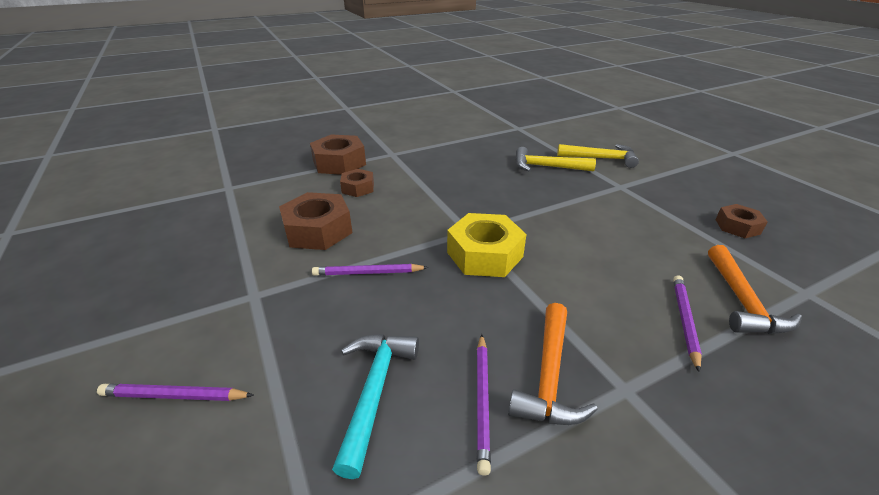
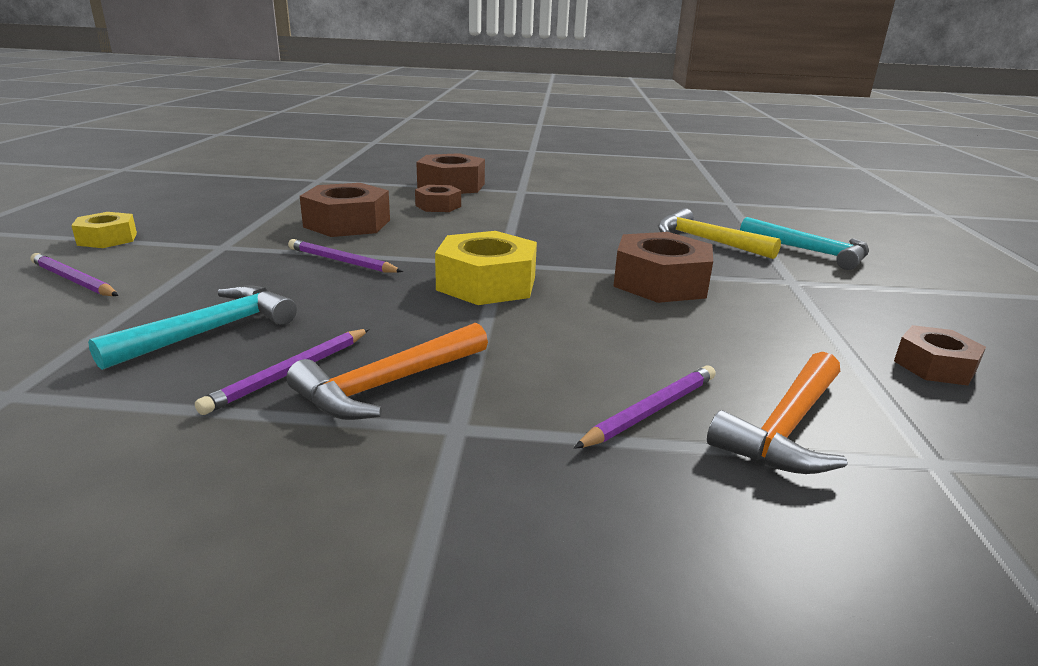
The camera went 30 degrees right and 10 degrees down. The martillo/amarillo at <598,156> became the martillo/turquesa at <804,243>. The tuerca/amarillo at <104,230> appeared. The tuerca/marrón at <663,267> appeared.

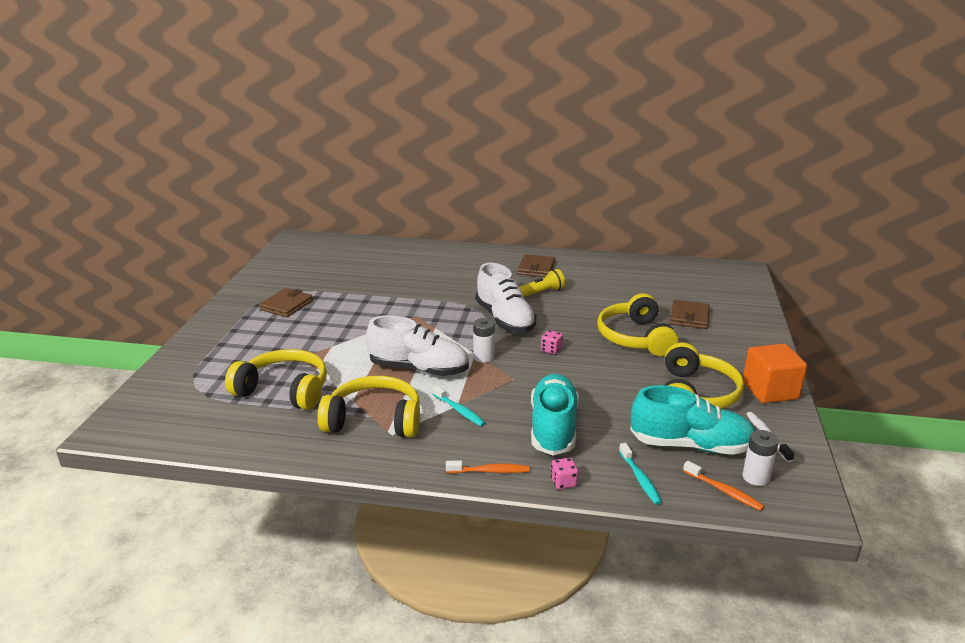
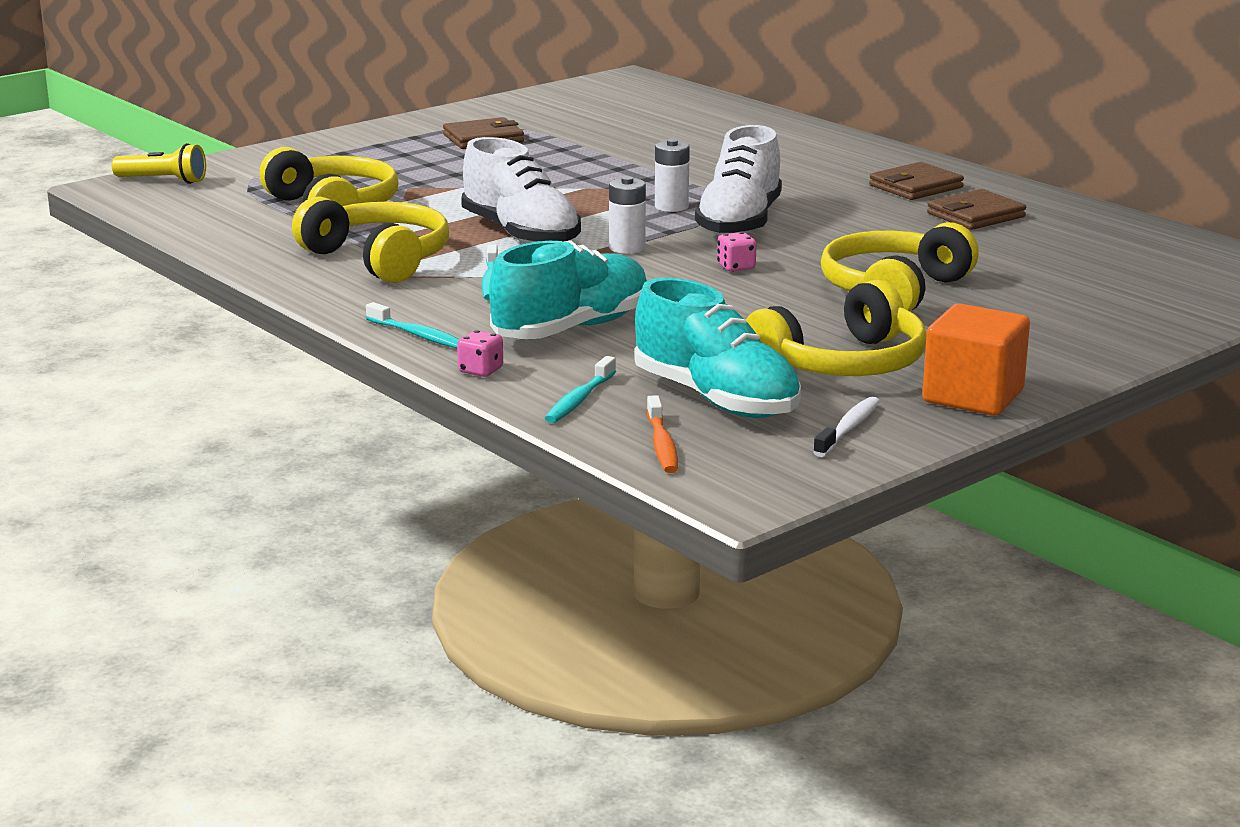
The camera went 40 degrees right and 5 degrees down. The cepillo de dientes/naranja at <488,467> became the cepillo de dientes/turquesa at <412,325>. The lámpara de mano/amarillo moved from <542,283> to <159,163>. The cartera/marrón moved from <690,314> to <976,209>. The pila/blanco moved from <760,458> to <672,175>.

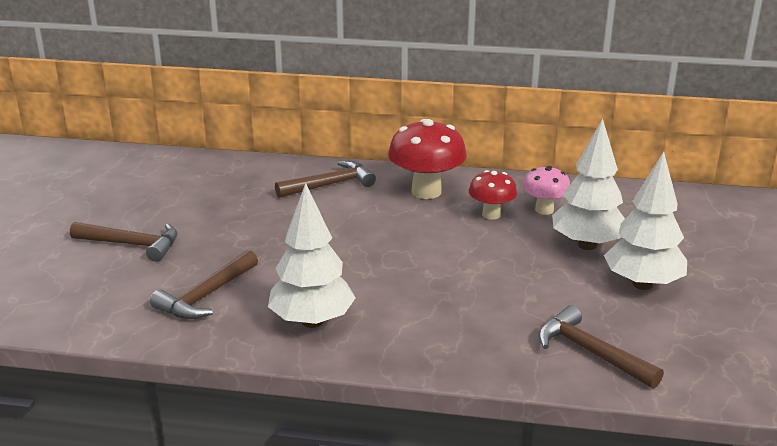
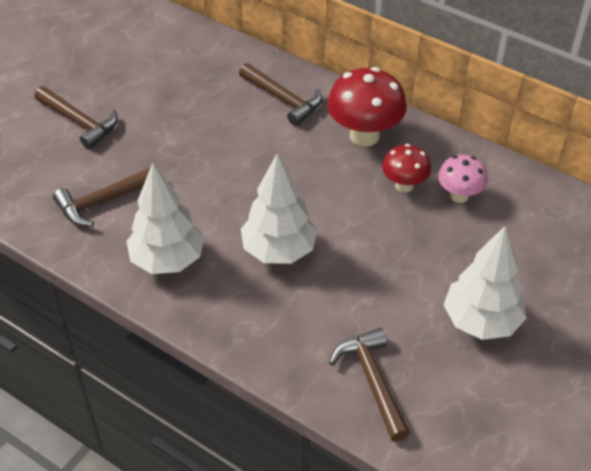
The camera went 25 degrees right and 20 degrees up. The martillo/marrón at <325,179> turned 45 degrees clockwise. The árbol/blanco moved from <588,184> to <279,208>.

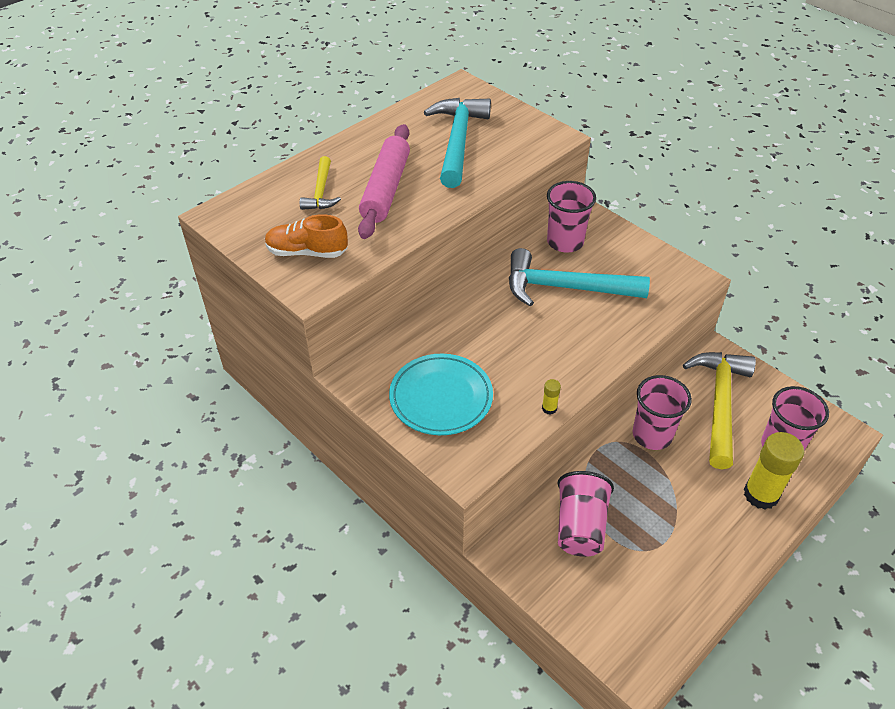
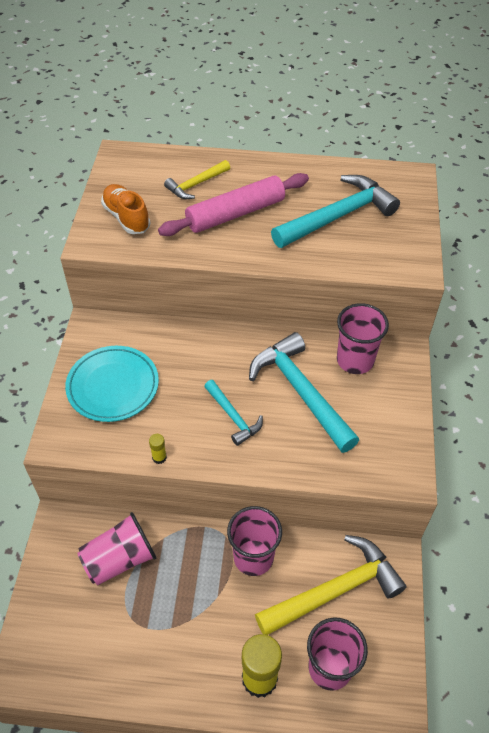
The camera went 50 degrees right and 5 degrees up. The martillo/turquesa at <233,413> appeared.

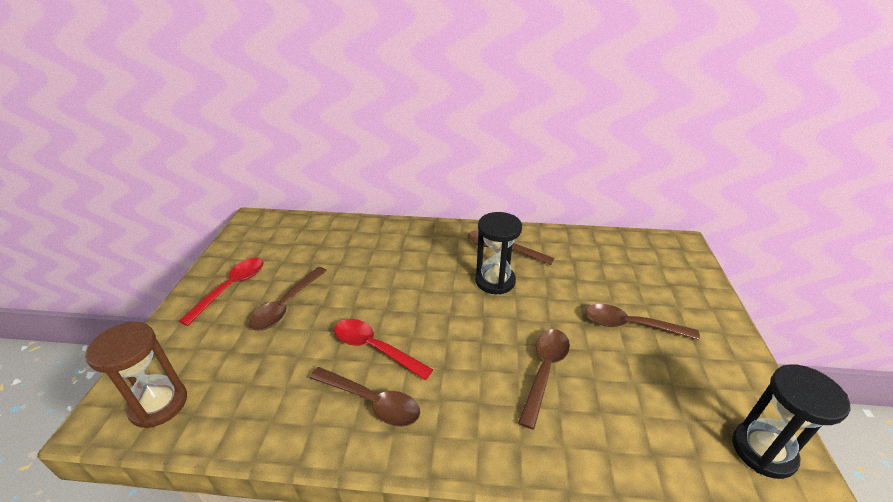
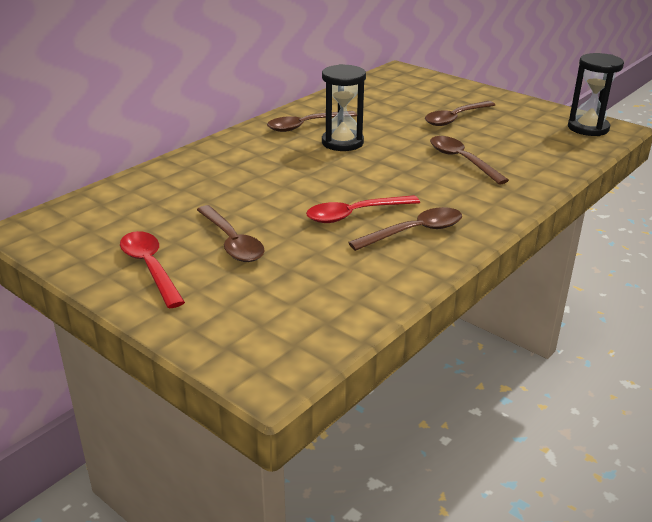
The camera went 55 degrees left and 5 degrees down. The reloj de arena/marrón at <136,375> disappeared.

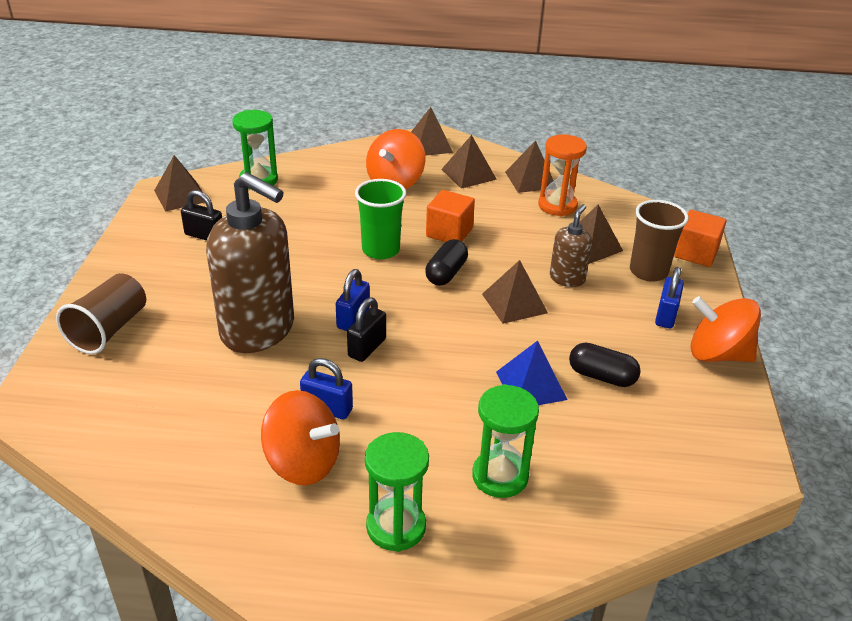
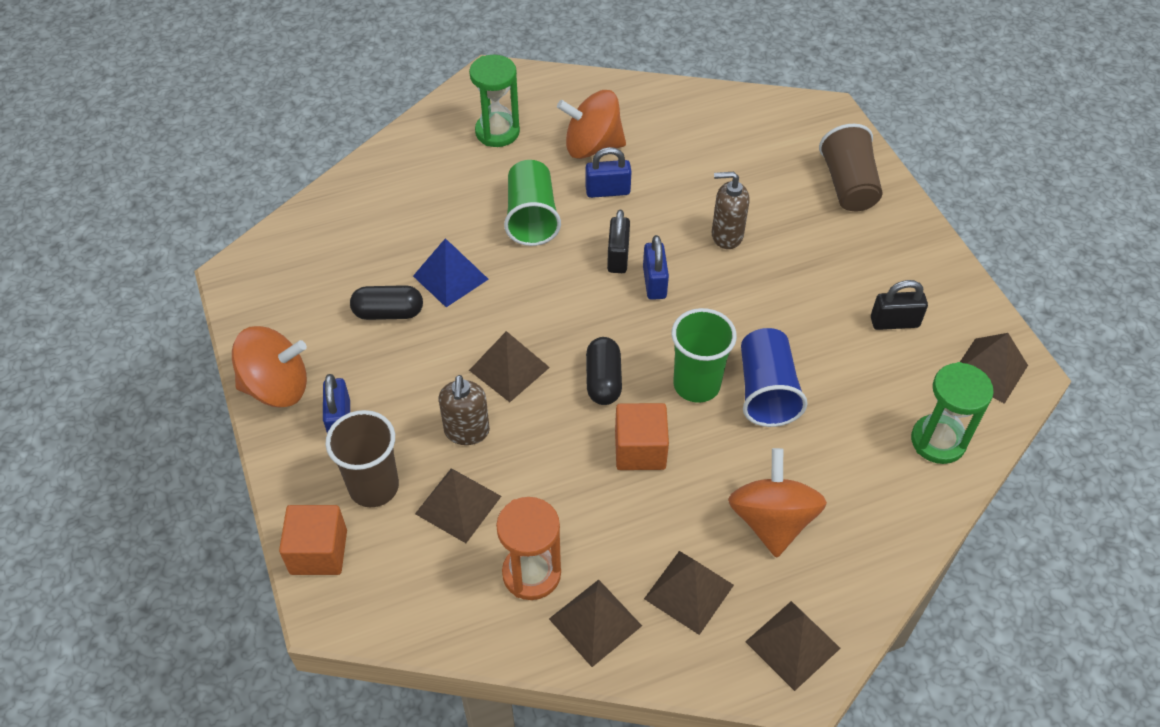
The camera went 155 degrees right and 15 degrees up. The dispensador de jabón/marrón at <250,262> changed to 0.48 times the size. The reloj de arena/verde at <505,441> disappeared. The vaso/verde at <532,203> appeared. The vaso/azul at <774,377> appeared.

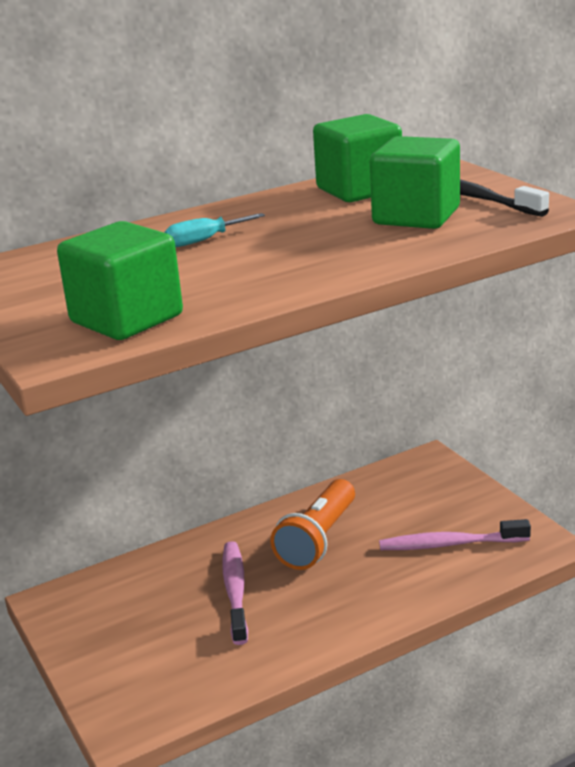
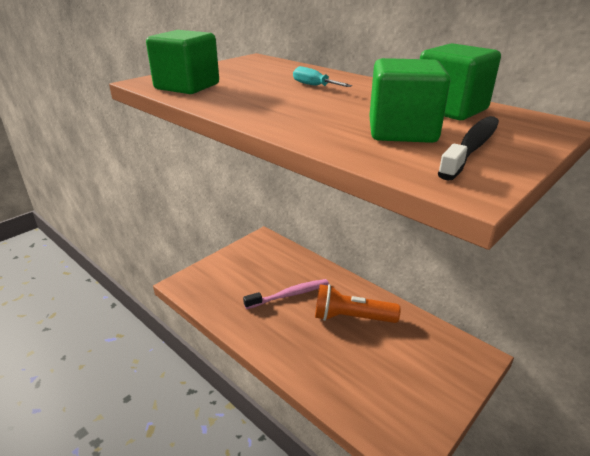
The camera went 70 degrees right and 5 degrees up. The cepillo de dientes/rosa at <455,534> disappeared.

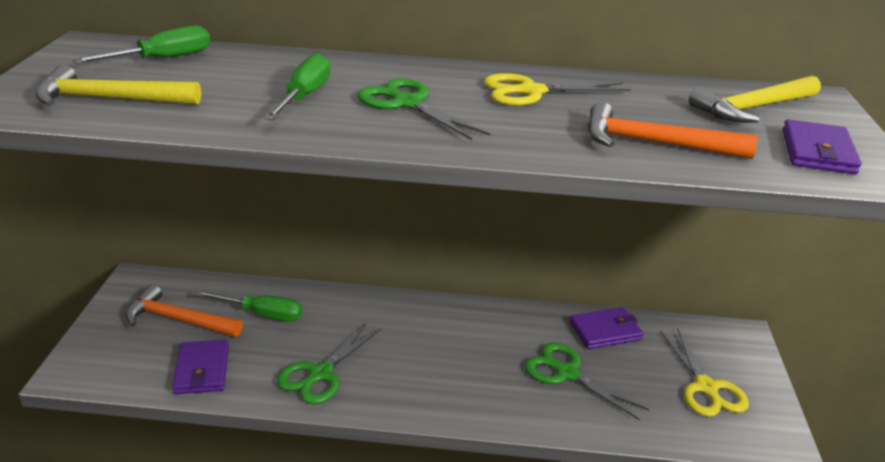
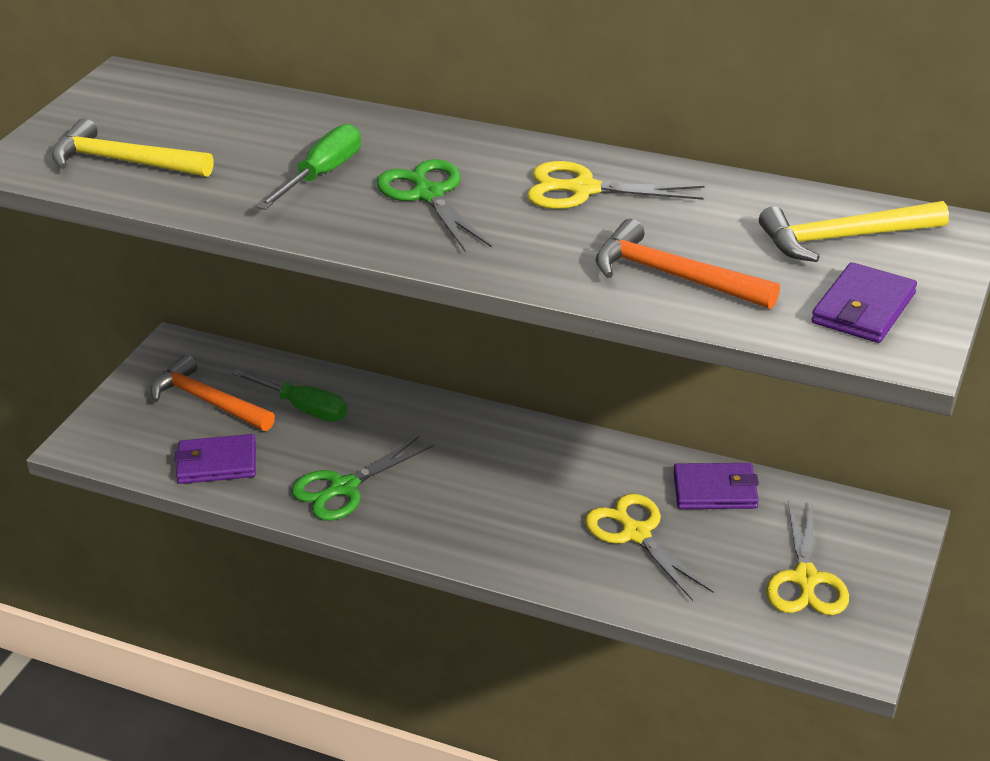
The camera went 20 degrees right and 5 degrees up. The destornillador/verde at <141,45> disappeared. The cartera/morado at <200,366> turned 75 degrees clockwise. The tijeras/verde at <587,381> became the tijeras/amarillo at <649,547>.

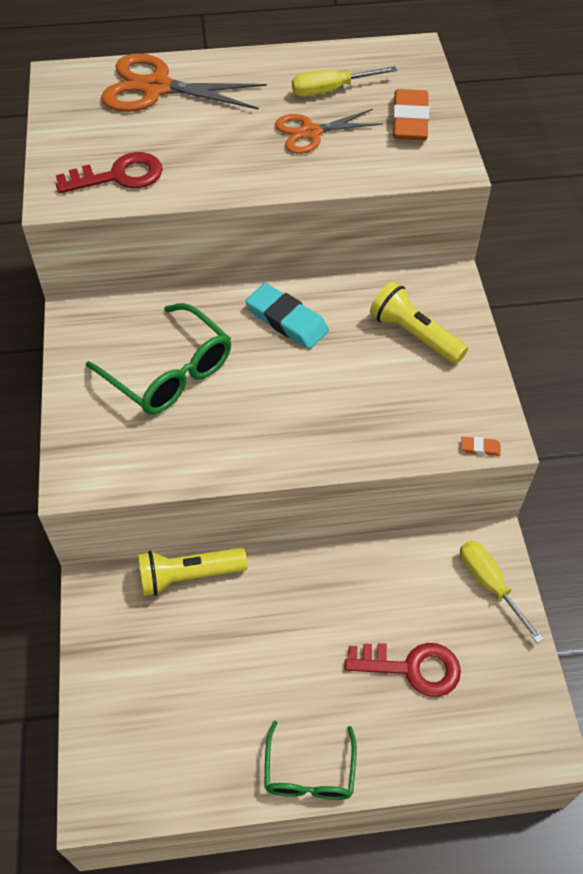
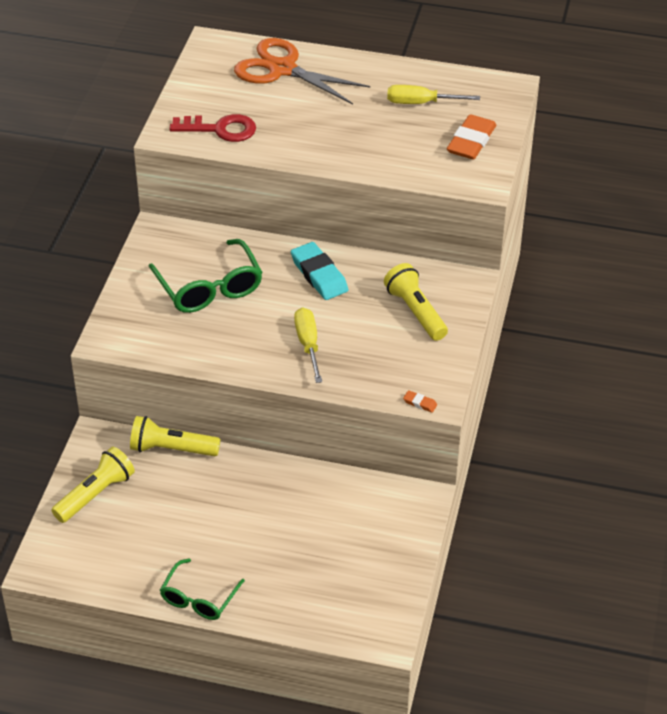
The camera went 20 degrees right and 10 degrees down. The tijeras/naranja at <329,131> disappeared. The llave/rojo at <403,670> disappeared. The destornillador/amarillo moved from <502,592> to <308,345>. The lámpara de mano/amarillo at <93,485> appeared.

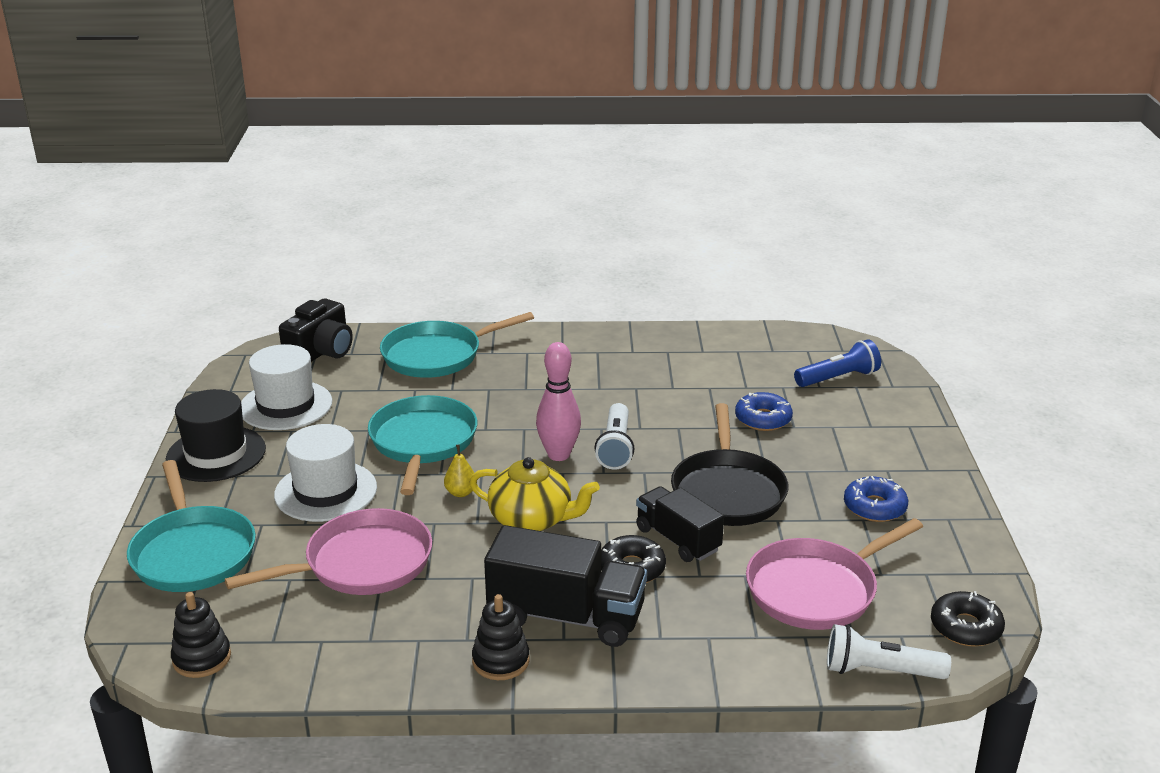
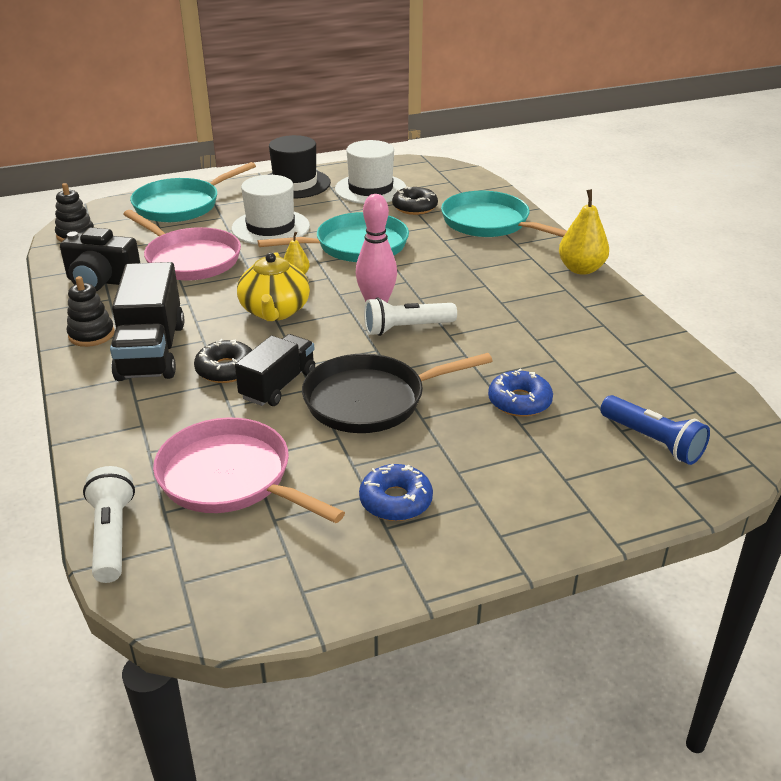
The camera went 70 degrees right and 5 degrees up. The cámara/negro moved from <316,330> to <100,259>. The rosquilla/negro moved from <968,619> to <415,200>. The pera/amarillo at <584,232> appeared.

